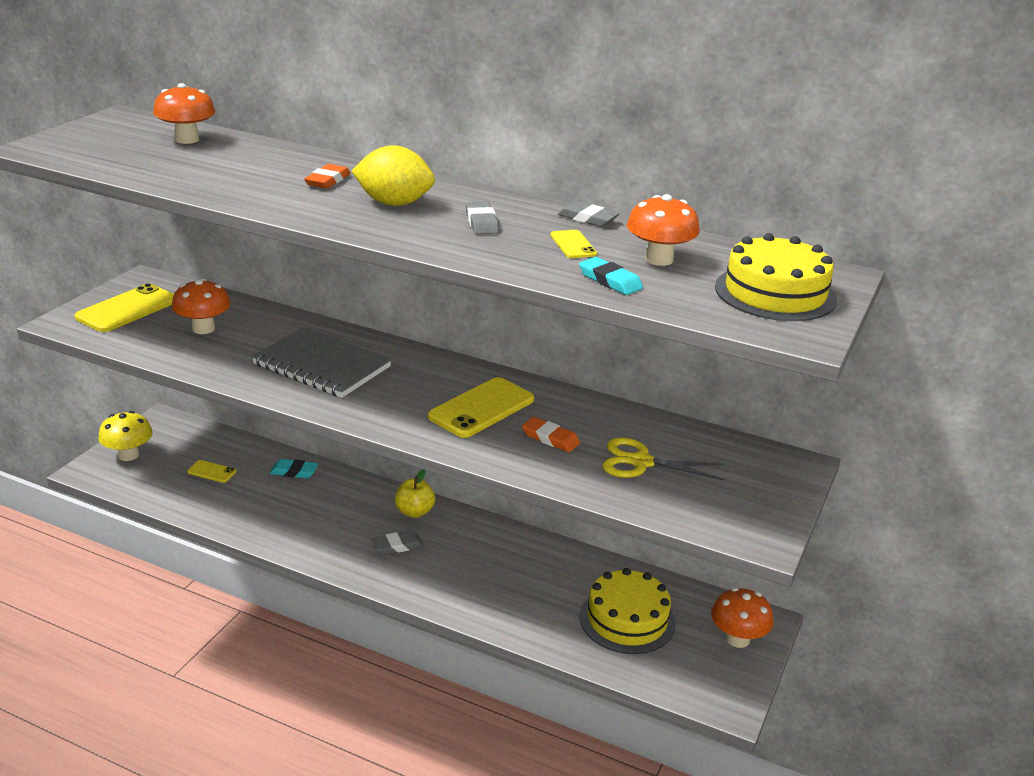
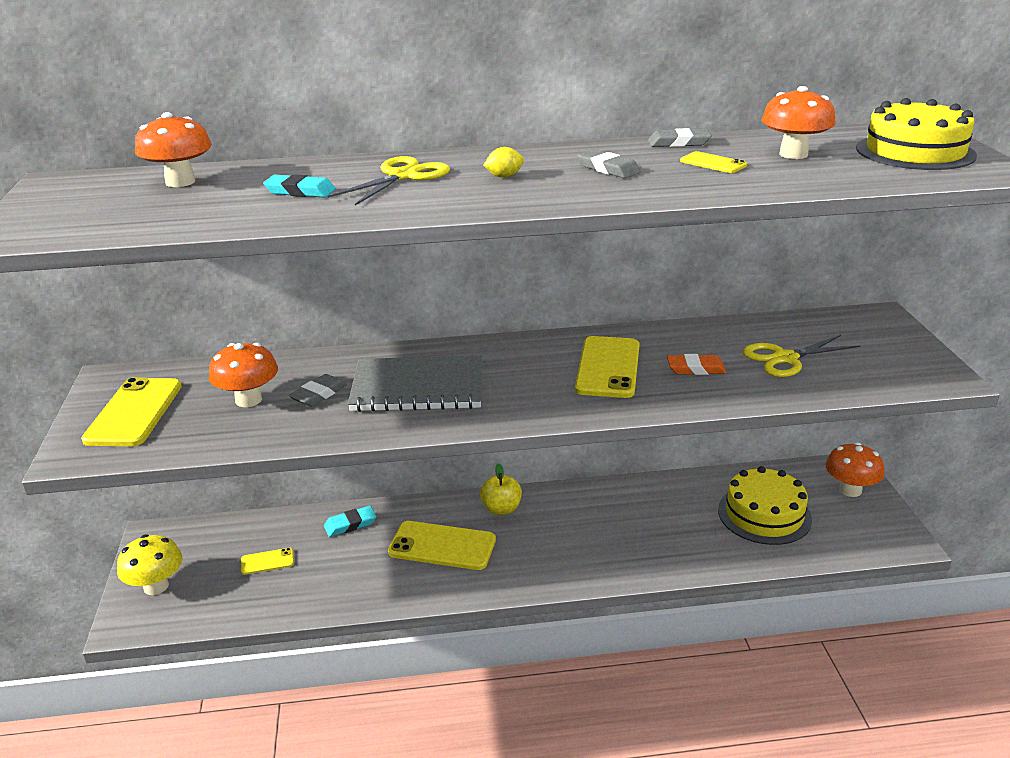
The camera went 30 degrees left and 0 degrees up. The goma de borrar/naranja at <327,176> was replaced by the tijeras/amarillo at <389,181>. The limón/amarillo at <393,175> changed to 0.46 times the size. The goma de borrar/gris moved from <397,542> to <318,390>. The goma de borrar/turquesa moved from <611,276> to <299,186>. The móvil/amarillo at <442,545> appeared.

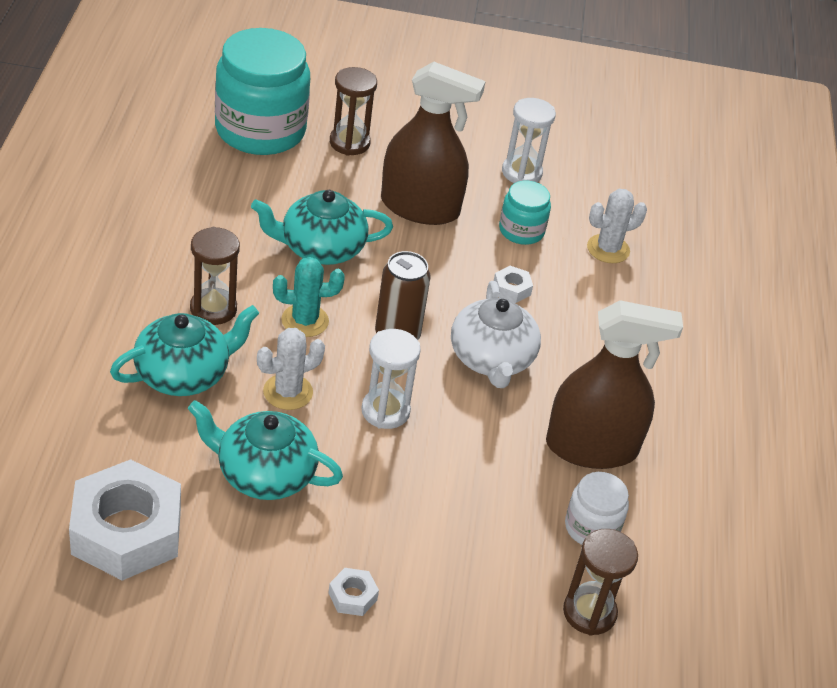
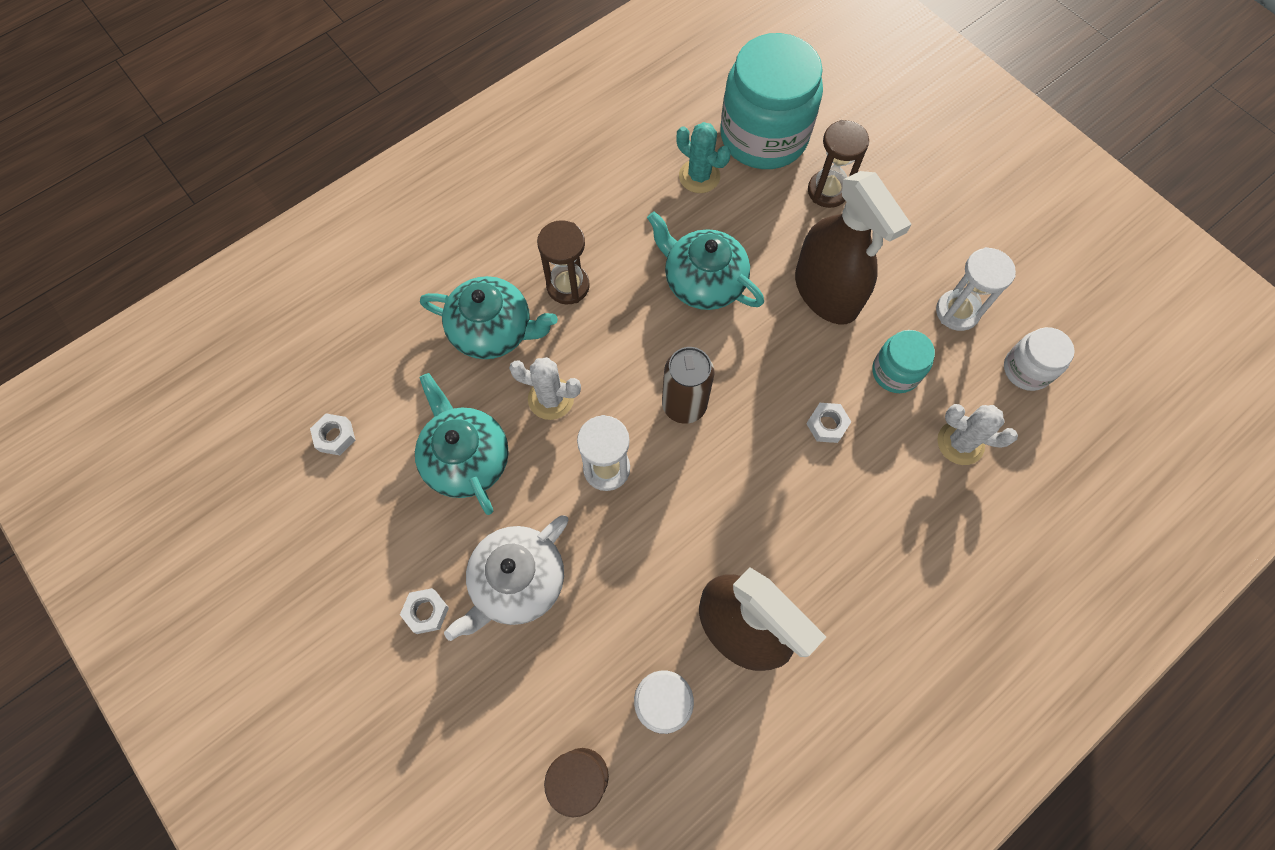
The camera went 50 degrees right and 25 degrees up. The tuerca/blanco at <125,520> changed to 0.41 times the size. The cactus/turquesa moved from <309,297> to <703,157>. The tetera/blanco moved from <496,334> to <506,578>. The tarro/blanco at <1039,359> appeared.

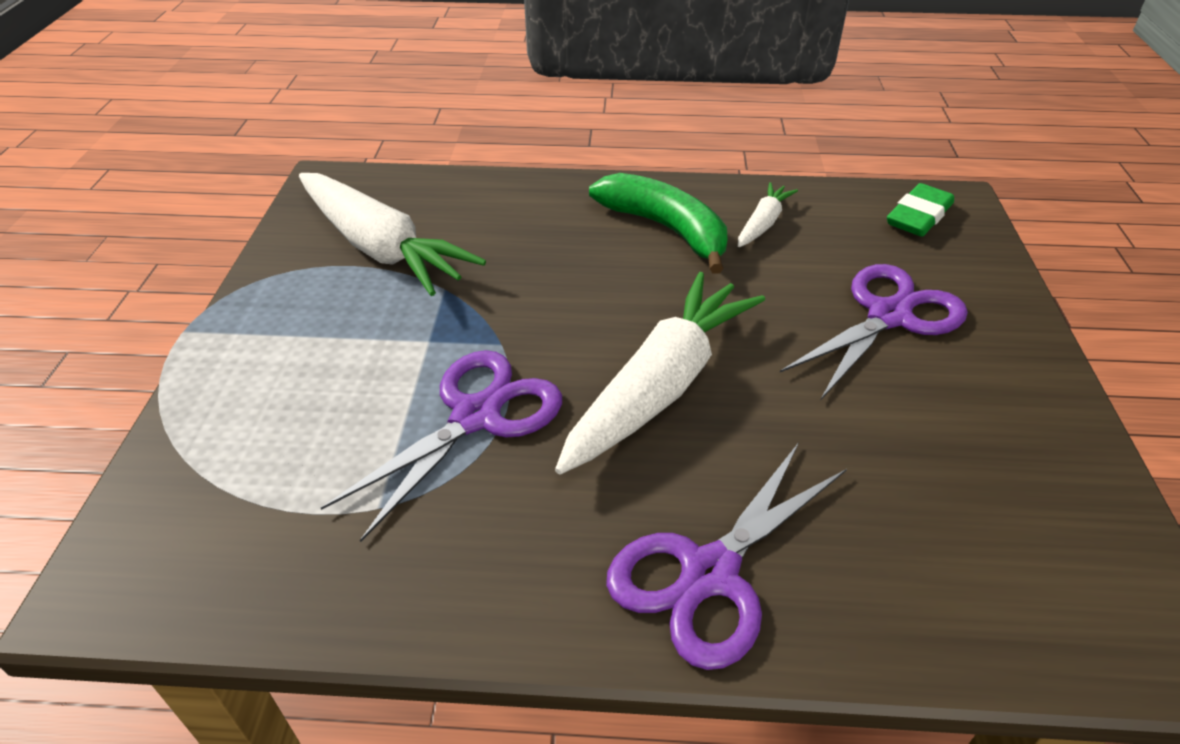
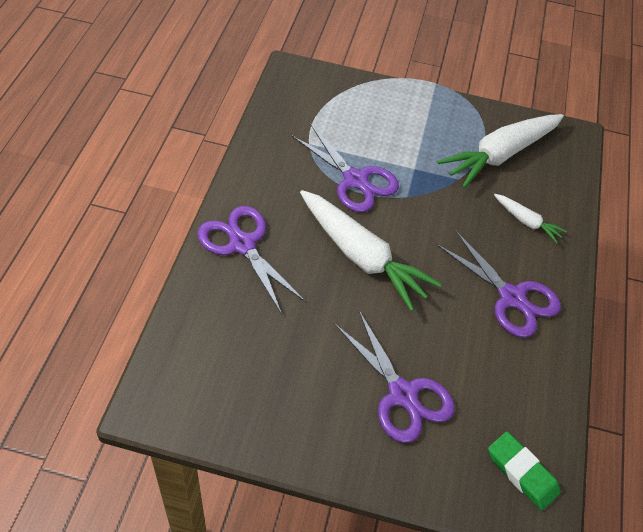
The camera went 95 degrees right and 10 degrees up. The plátano/verde at <658,223> was replaced by the tijeras/morado at <498,284>. The zanahoria/blanco moved from <768,214> to <530,218>.

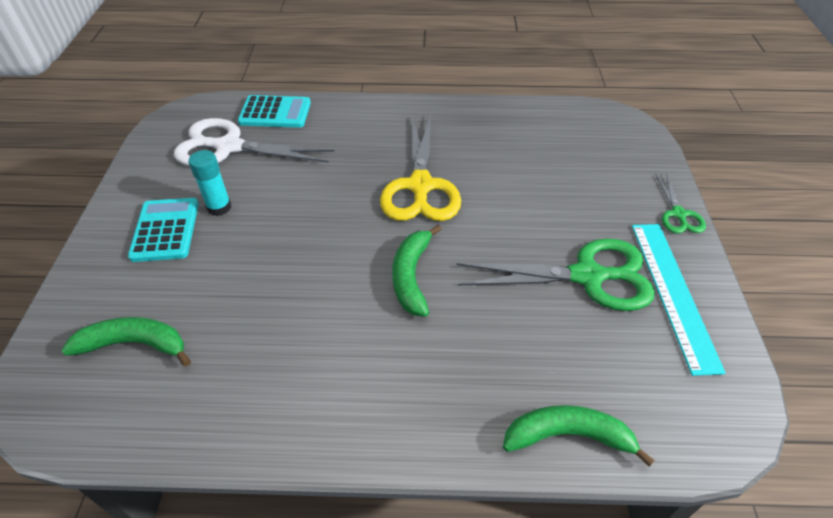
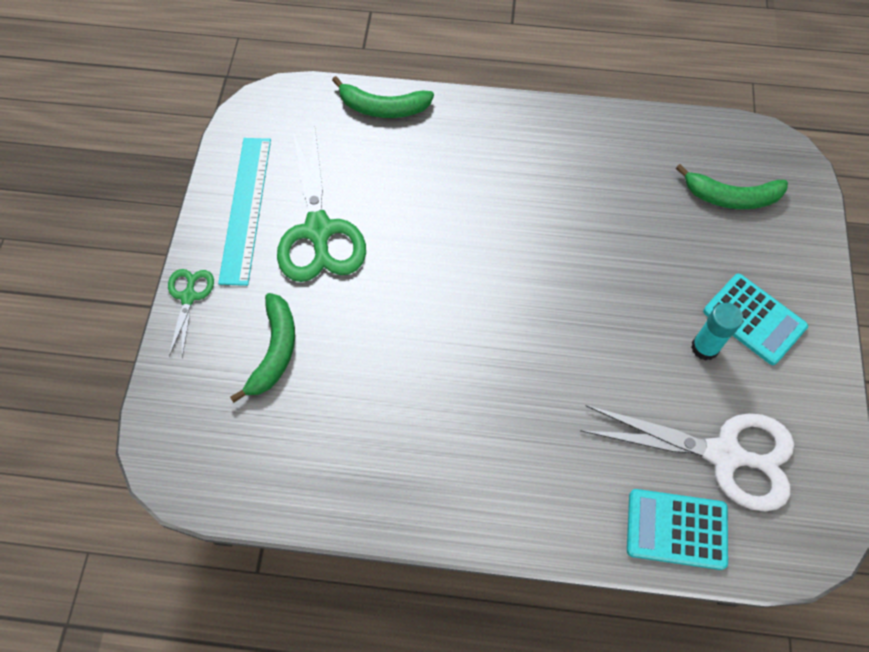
The camera went 175 degrees left and 15 degrees up. The calculadora/turquesa at <163,230> turned 45 degrees counterclockwise. The tijeras/amarillo at <420,168> disappeared. The plátano/verde moved from <417,271> to <262,348>. The tijeras/verde at <555,274> turned 105 degrees counterclockwise.

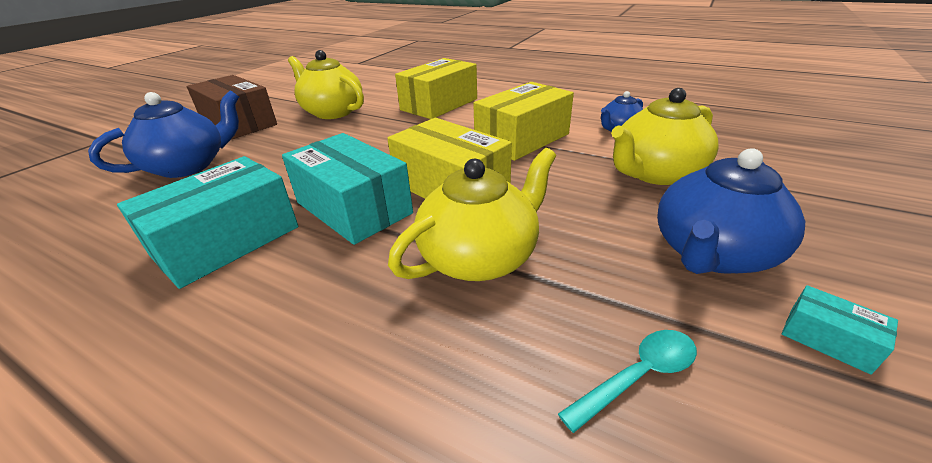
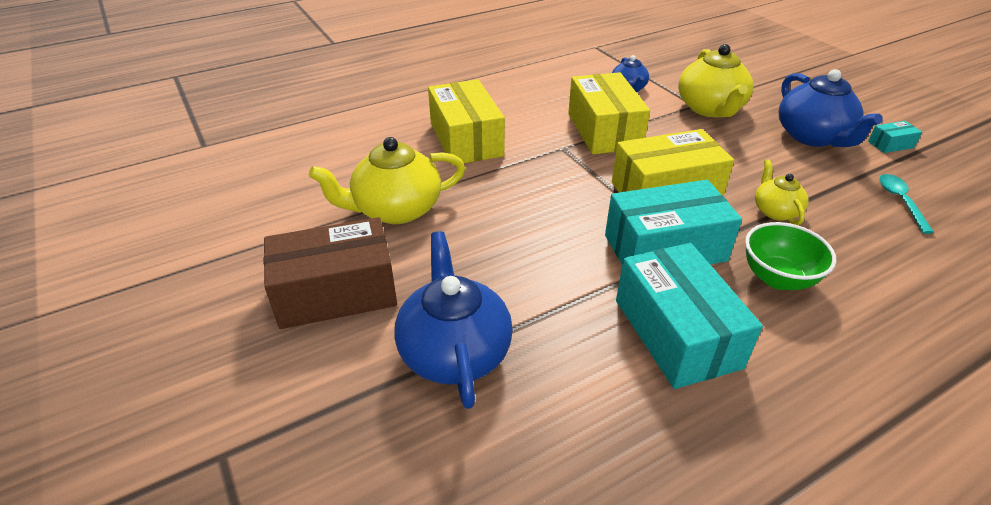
The camera went 60 degrees left and 5 degrees up. The tetera/amarillo at <472,214> changed to 0.55 times the size. The cuenco/verde at <790,256> appeared.

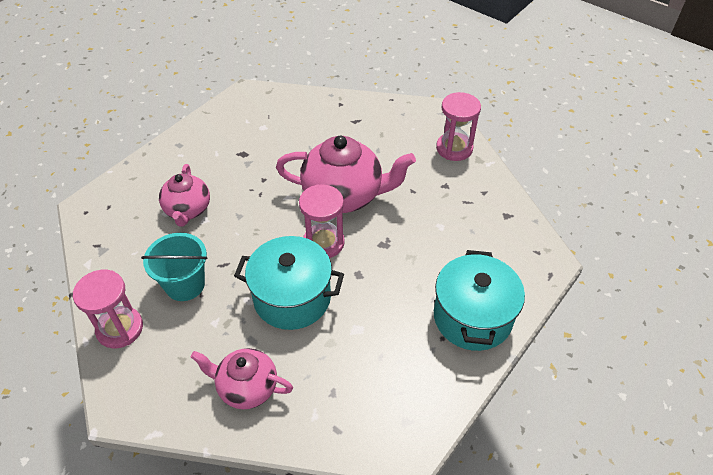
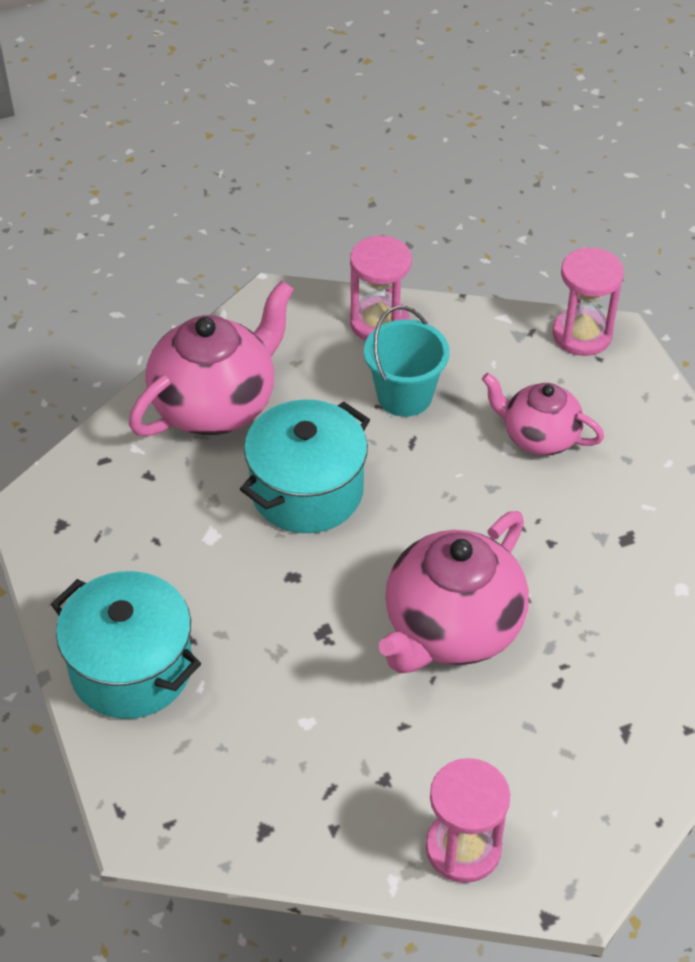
The camera went 120 degrees right and 0 degrees up. The tetera/rosa at <242,378> changed to 1.65 times the size. The reloj de arena/rosa moved from <322,221> to <588,301>.

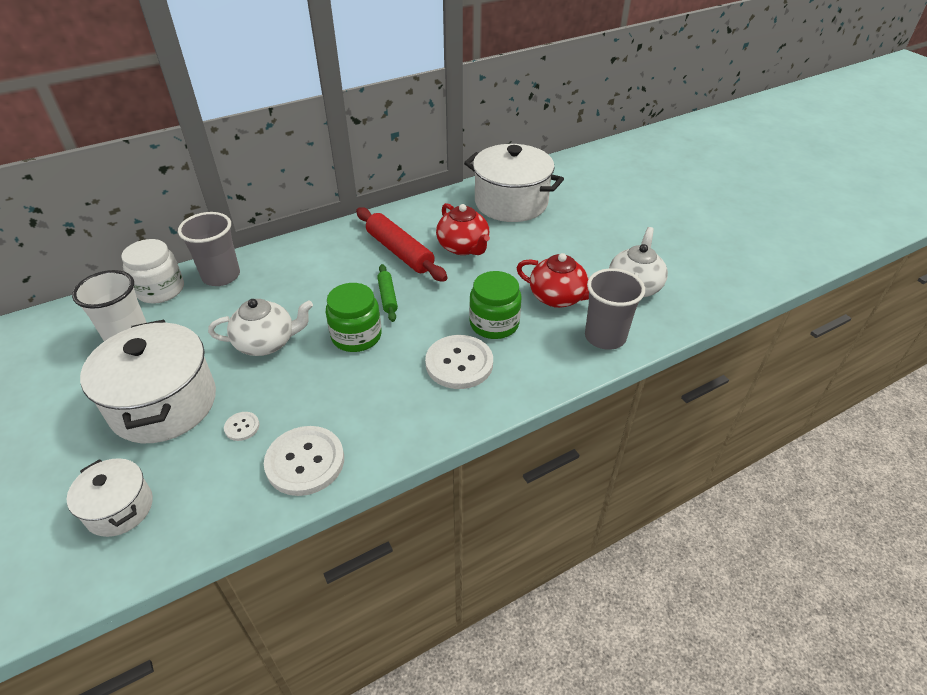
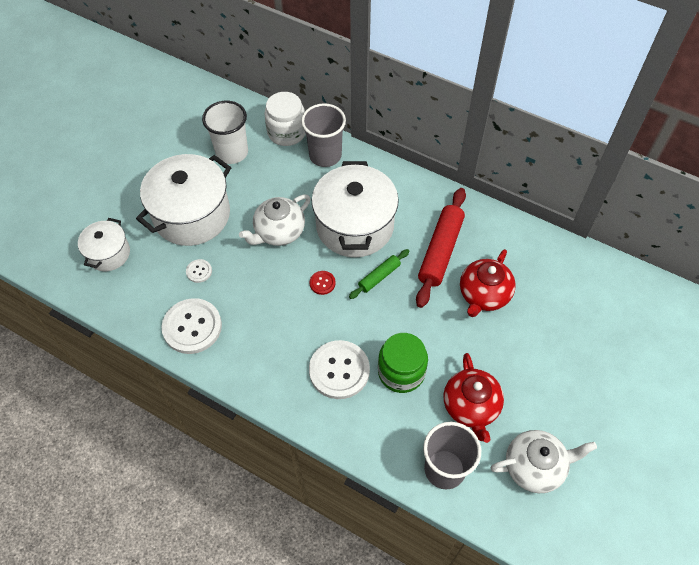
The camera went 60 degrees right and 15 degrees up. The tetera/blanco at <260,327> turned 90 degrees clockwise. The tarro/verde at <354,317> was replaced by the botón/rojo at <323,283>. The olla/blanco moved from <514,183> to <355,209>.

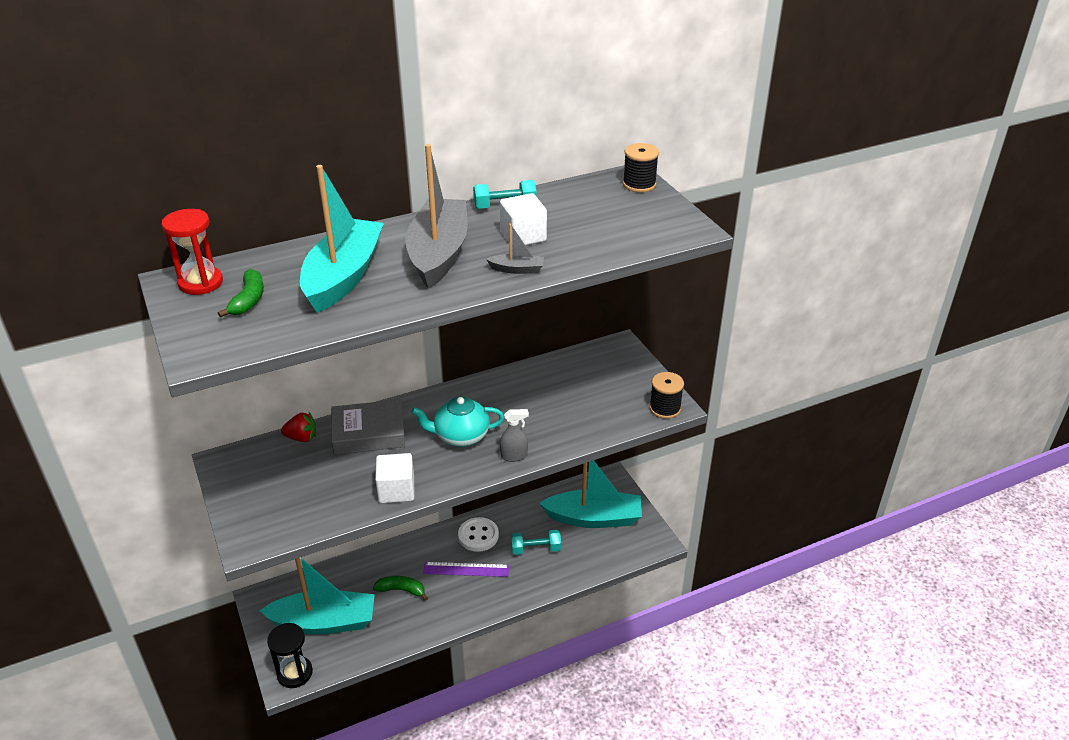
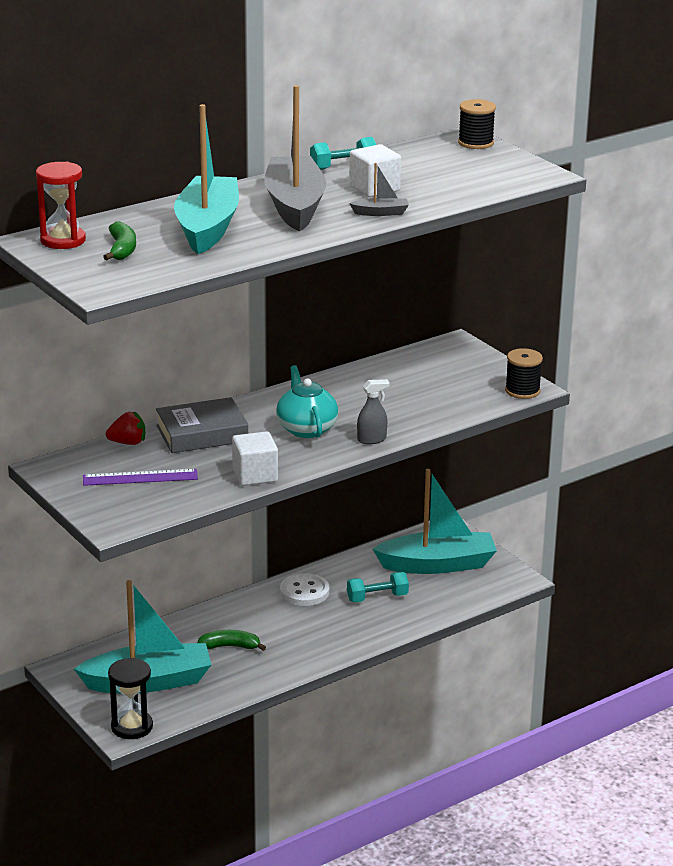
The camera went 10 degrees left and 10 degrees down. The tetera/turquesa at <457,422> turned 90 degrees clockwise. The regla/morado moved from <466,569> to <140,477>.

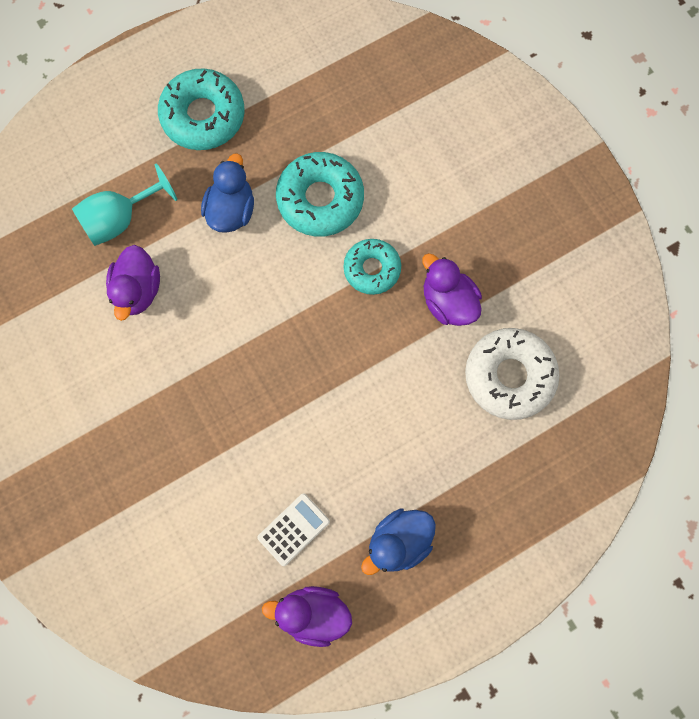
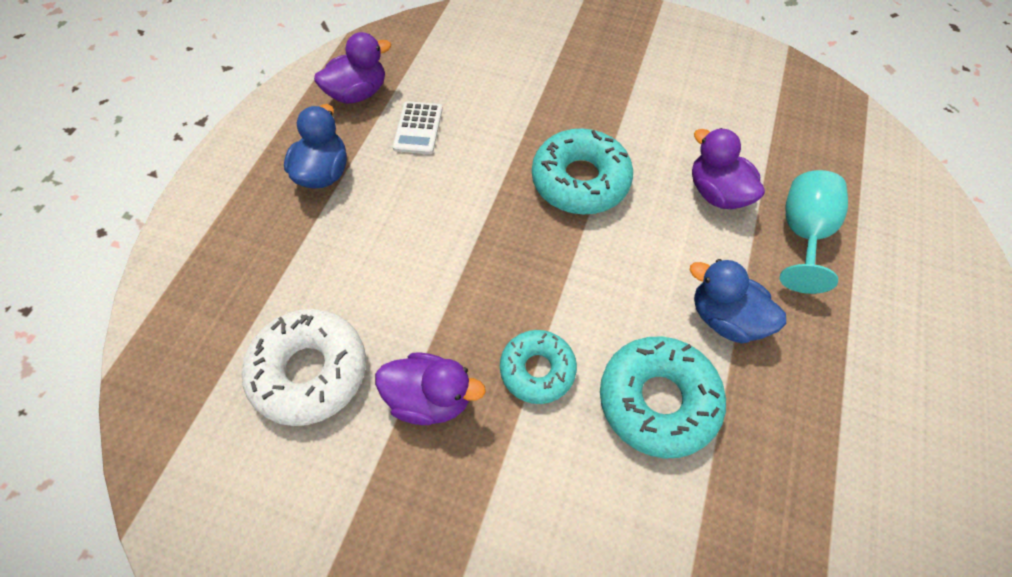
The camera went 140 degrees right and 15 degrees down. The rosquilla/turquesa moved from <201,109> to <582,171>. The pato/azul at <227,193> turned 150 degrees clockwise.

